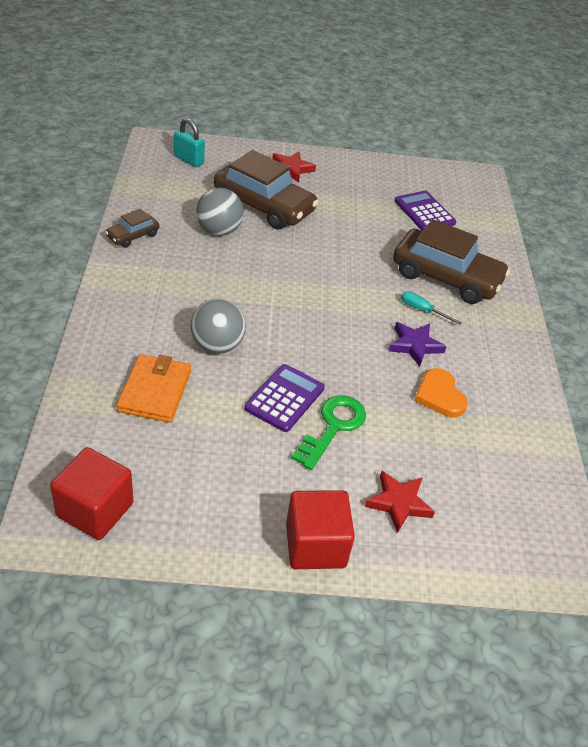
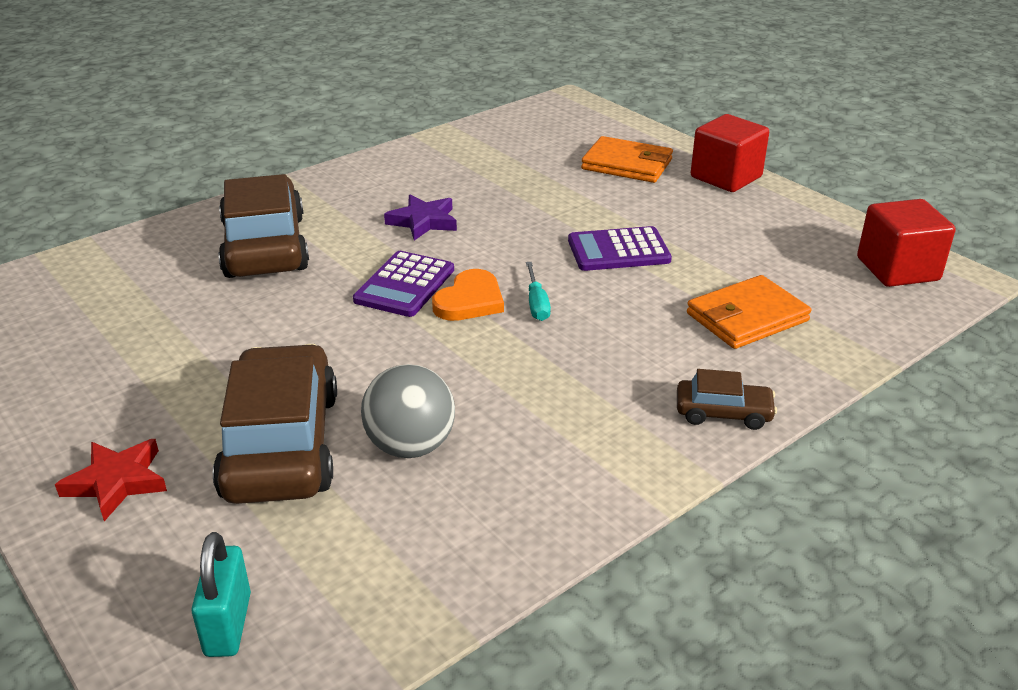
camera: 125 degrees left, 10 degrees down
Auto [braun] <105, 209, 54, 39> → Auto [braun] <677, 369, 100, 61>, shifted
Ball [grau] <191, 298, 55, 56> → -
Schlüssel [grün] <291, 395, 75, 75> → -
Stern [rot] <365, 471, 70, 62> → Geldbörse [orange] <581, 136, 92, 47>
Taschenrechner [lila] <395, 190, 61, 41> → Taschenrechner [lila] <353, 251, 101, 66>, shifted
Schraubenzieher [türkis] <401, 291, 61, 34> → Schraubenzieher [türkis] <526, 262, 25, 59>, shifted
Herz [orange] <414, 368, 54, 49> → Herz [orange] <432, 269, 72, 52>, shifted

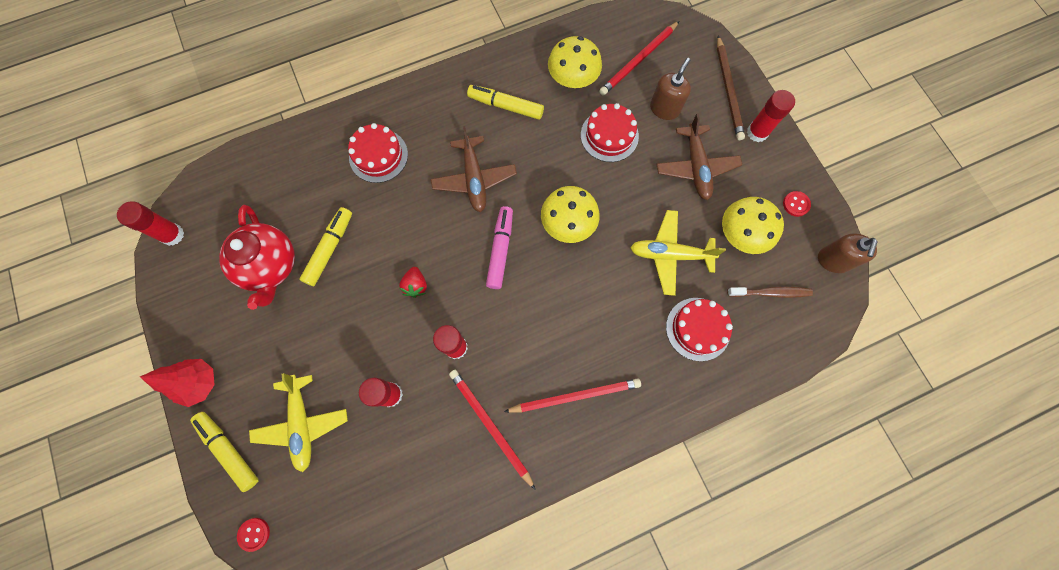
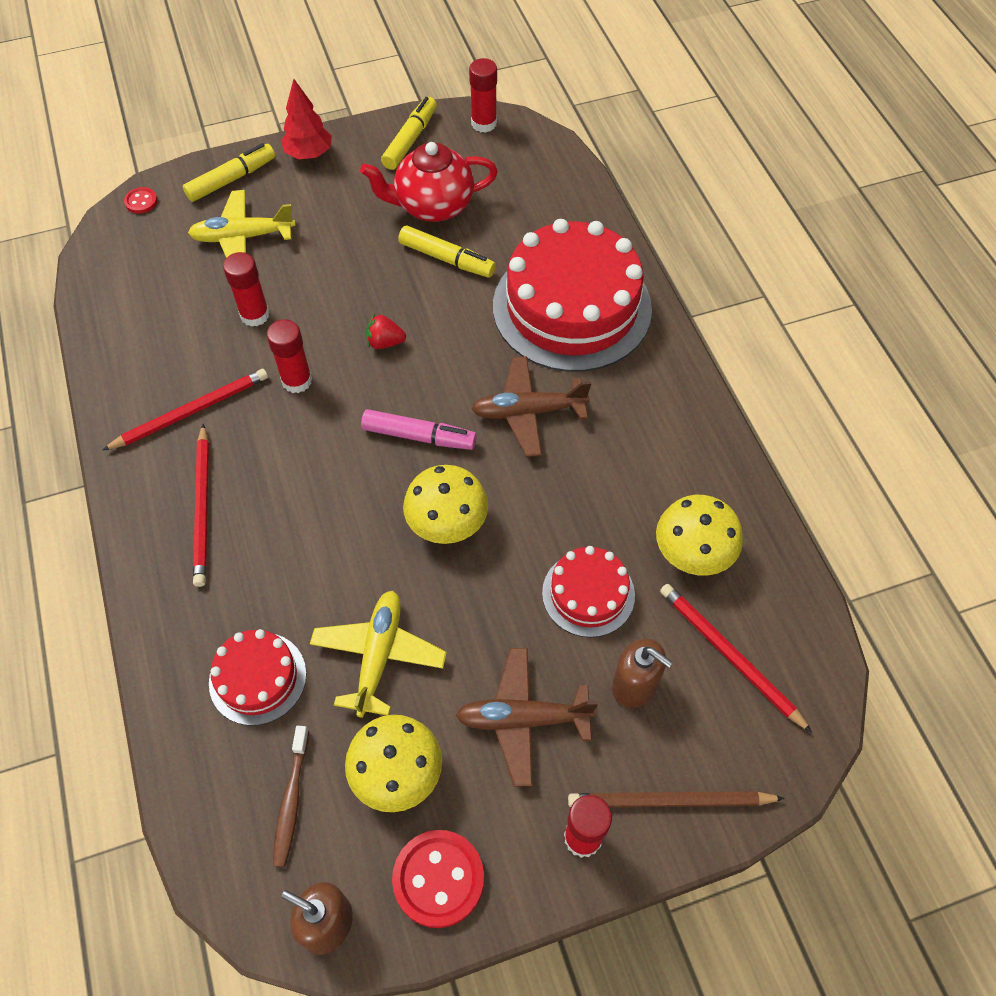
camera: 95 degrees right, 15 degrees down
Kuchen [rot] <348, 123, 60, 60> → Kuchen [rot] <493, 219, 159, 153>, x2.02
Filzstift [gelb] <467, 85, 77, 35> → Filzstift [gelb] <381, 97, 56, 73>, shifted
Knopf [rot] <783, 191, 28, 26> → Knopf [rot] <392, 830, 92, 98>, x1.99

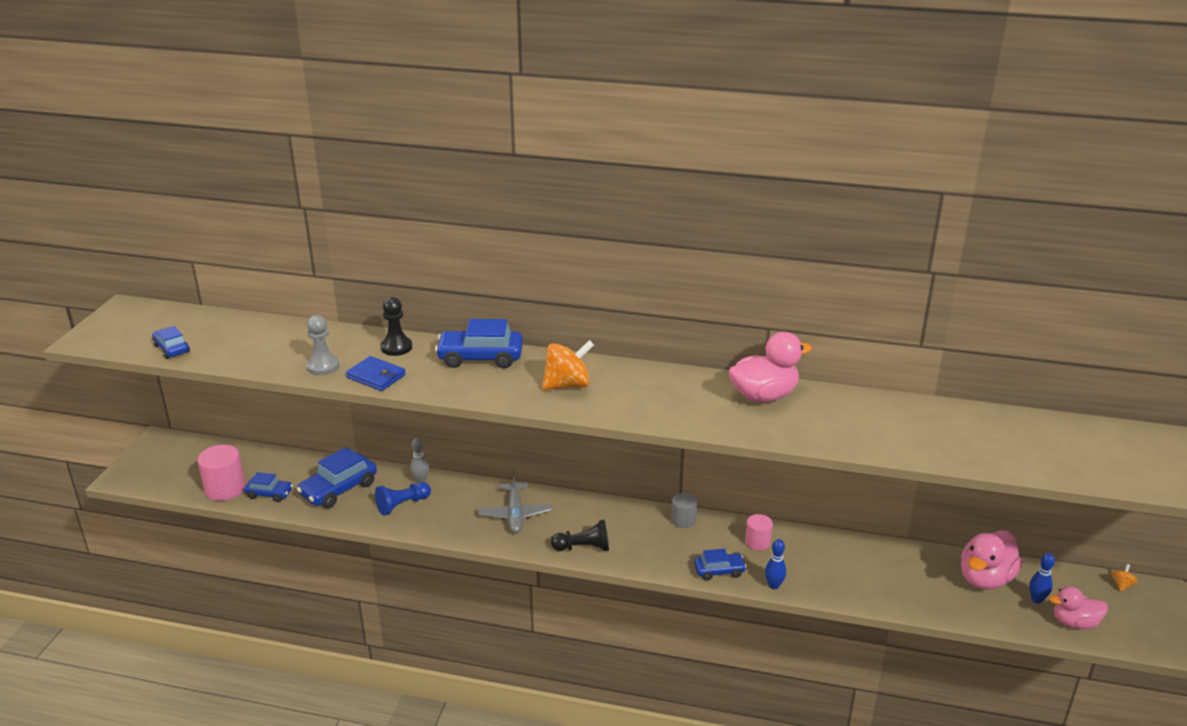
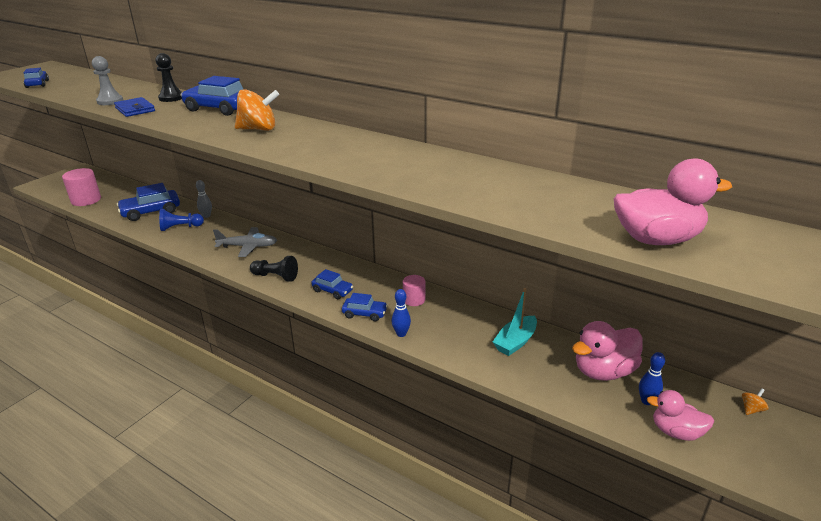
camera: 20 degrees right, 0 degrees up
Auto [blau] <244, 472, 49, 30> → Auto [blau] <311, 269, 42, 30>, shifted
Flugzeug [grau] <478, 470, 74, 63> → Flugzeug [grau] <213, 227, 64, 30>, 105 degrees counterclockwise
Vollzylinder [grau] <671, 493, 26, 35> → -
Ente [rosa] <728, 332, 84, 70> → Ente [rosa] <614, 158, 118, 87>, shifted
- → Boot [türkis] <493, 288, 44, 68>

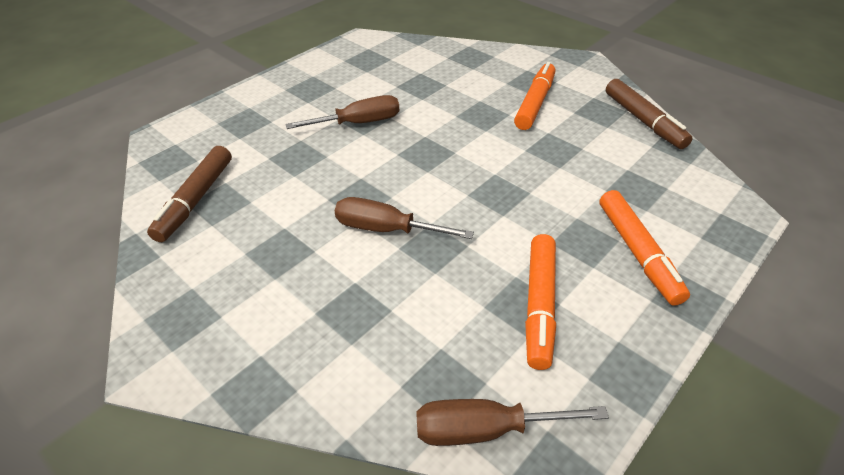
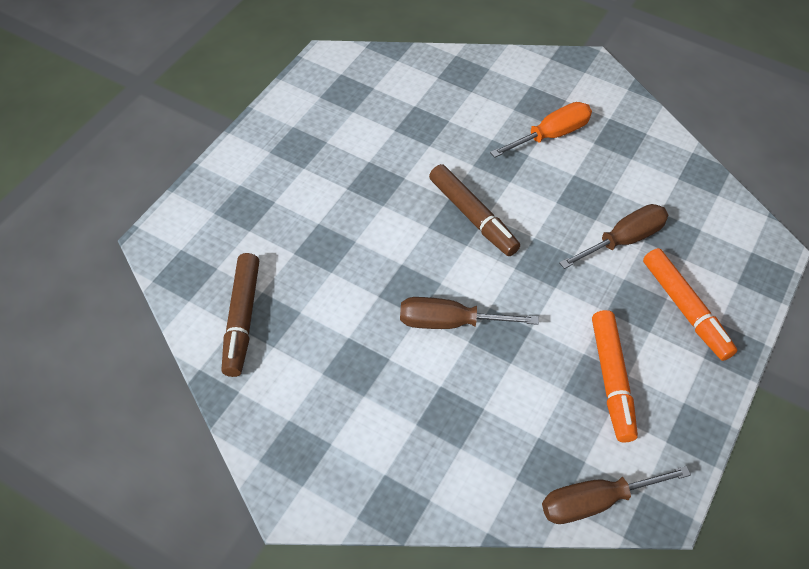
camera: 15 degrees left, 10 degrees up
Schraubenzieher [braun] <285, 95, 114, 34> → Schraubenzieher [braun] <559, 204, 109, 65>, shifted
Filzstift [orange] <514, 62, 41, 68> → Schraubenzieher [orange] <490, 102, 102, 56>
Filzstift [braun] <606, 79, 87, 70> → Filzstift [braun] <429, 164, 91, 92>, shifted

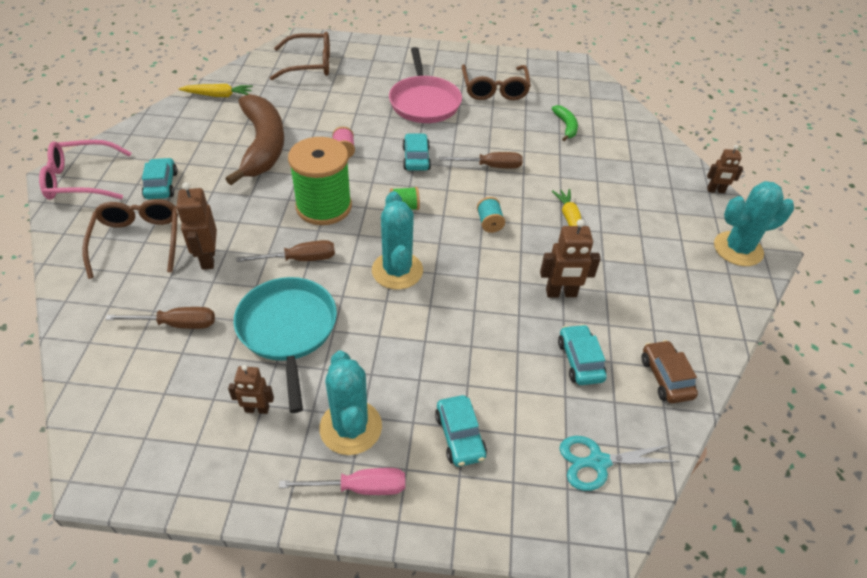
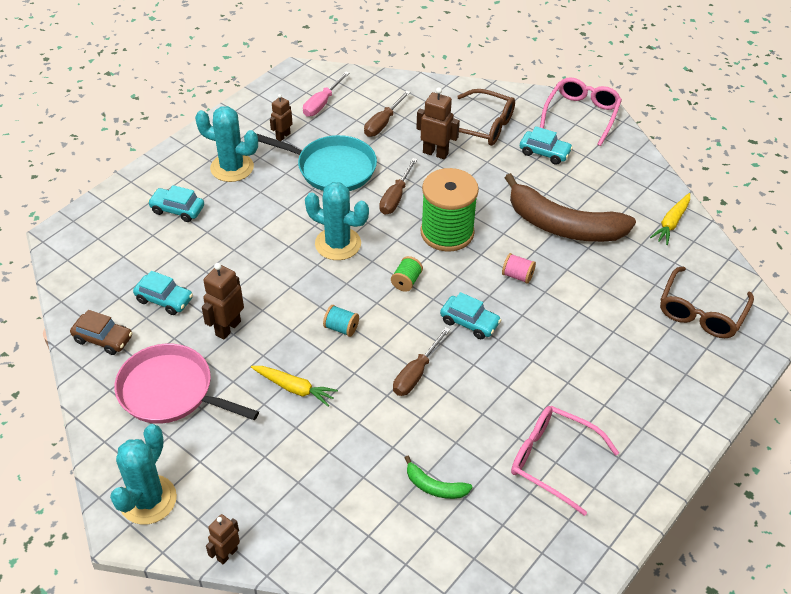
camera: 125 degrees right, 0 degrees up
Schraubenzieher [rosa] <279, 468, 126, 27> → Schraubenzieher [rosa] <303, 72, 46, 45>, shifted
Pfanne [rosa] <389, 47, 73, 76> → Pfanne [rosa] <114, 344, 145, 79>, shifted
Brille [braun] <462, 65, 69, 35> → Brille [rosa] <511, 406, 108, 110>
Schere [türkis] <559, 436, 121, 55> → -

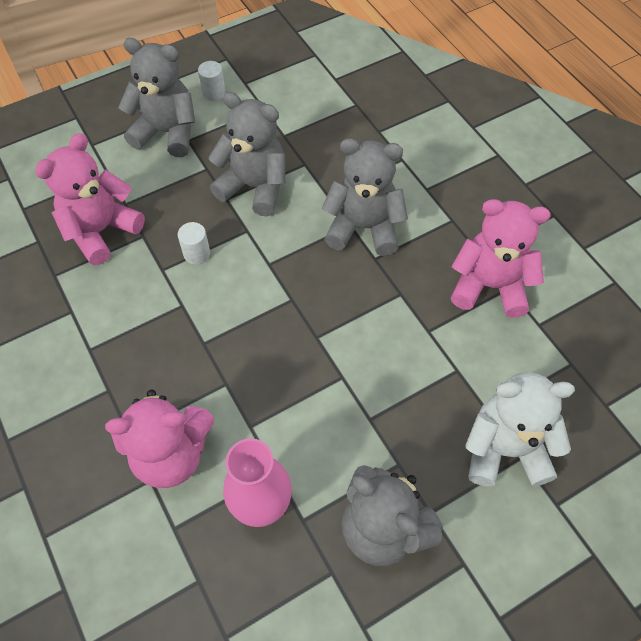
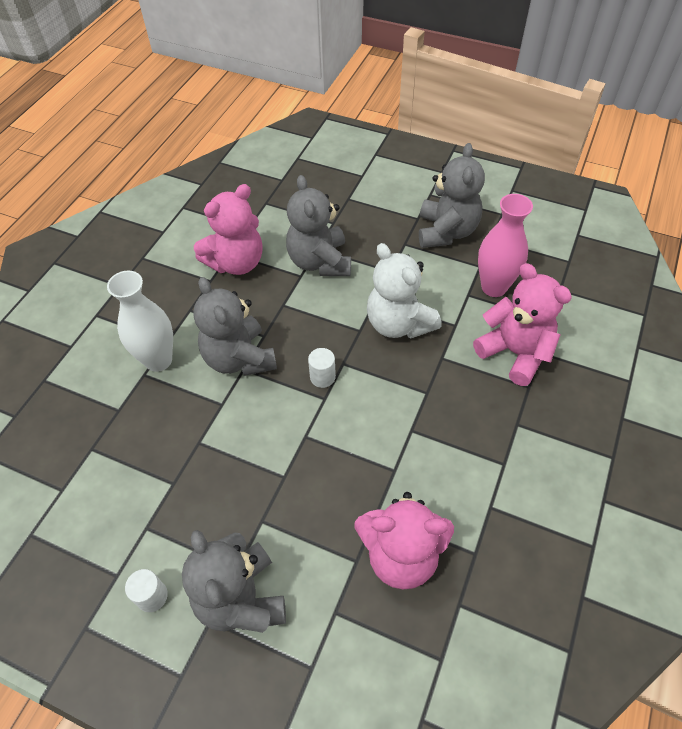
camera: 125 degrees left, 5 degrees down
Vollzylinder [weiß] <178, 222, 32, 43> → Vollzylinder [weiß] <308, 348, 28, 40>, shifted
Teddybär [grau] <208, 92, 77, 124> → Teddybär [grau] <286, 175, 65, 101>, shifted
Teddybär [rosa] <451, 199, 100, 119> → Teddybär [rosa] <194, 184, 68, 91>, 105 degrees counterclockwise
Teddybär [weiß] <465, 372, 110, 115> → Teddybär [weiß] <367, 243, 75, 96>, shifted
- → Vase [weiß] <107, 270, 66, 102>

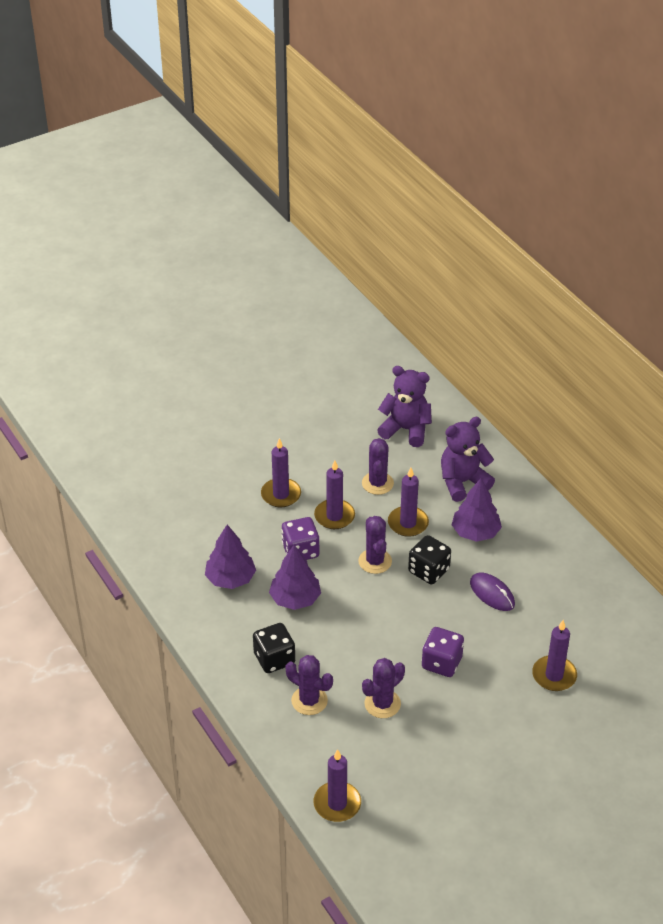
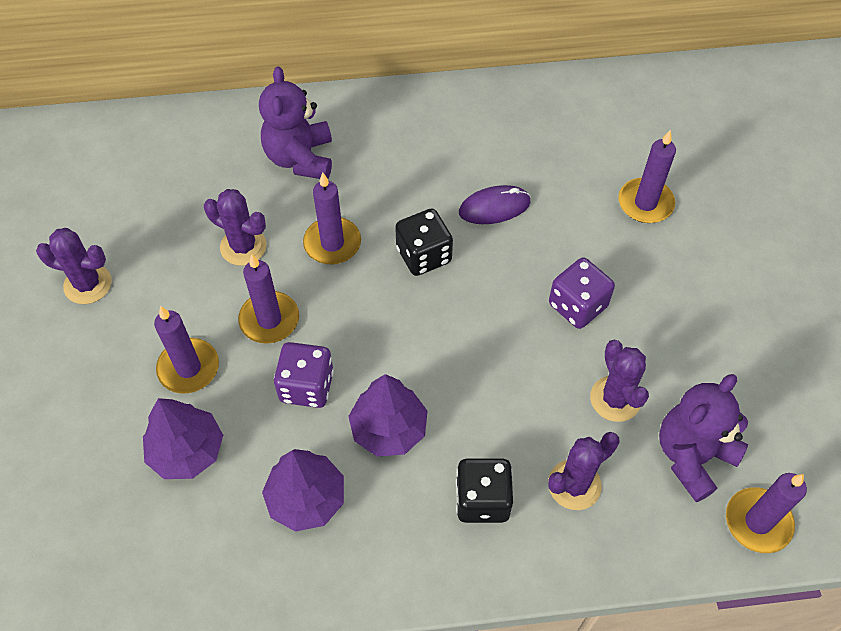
camera: 65 degrees left, 15 degrees up
Kaktus [lila] <358, 516, 34, 58> → Kaktus [lila] <36, 228, 76, 76>, shifted
Teddybär [lila] <377, 366, 55, 81> → Teddybär [lila] <659, 374, 89, 128>, shifted
Baum [lila] <452, 478, 50, 64> → Baum [lila] <143, 398, 80, 81>, shifted

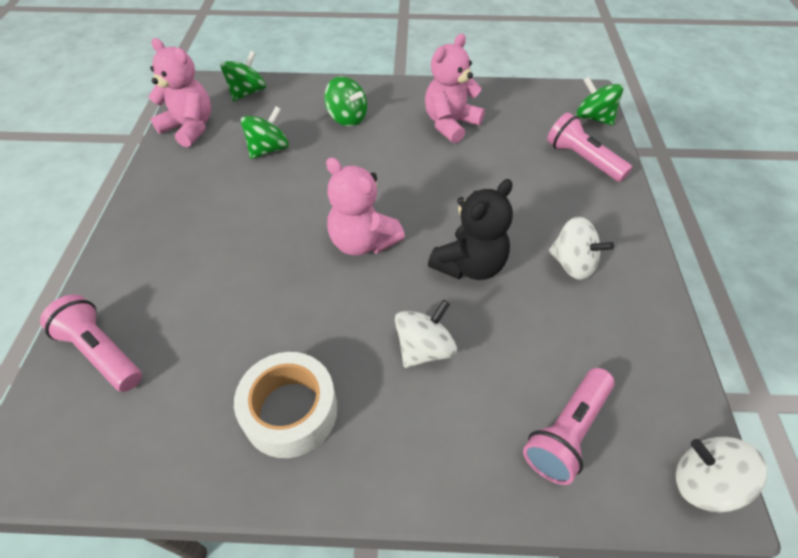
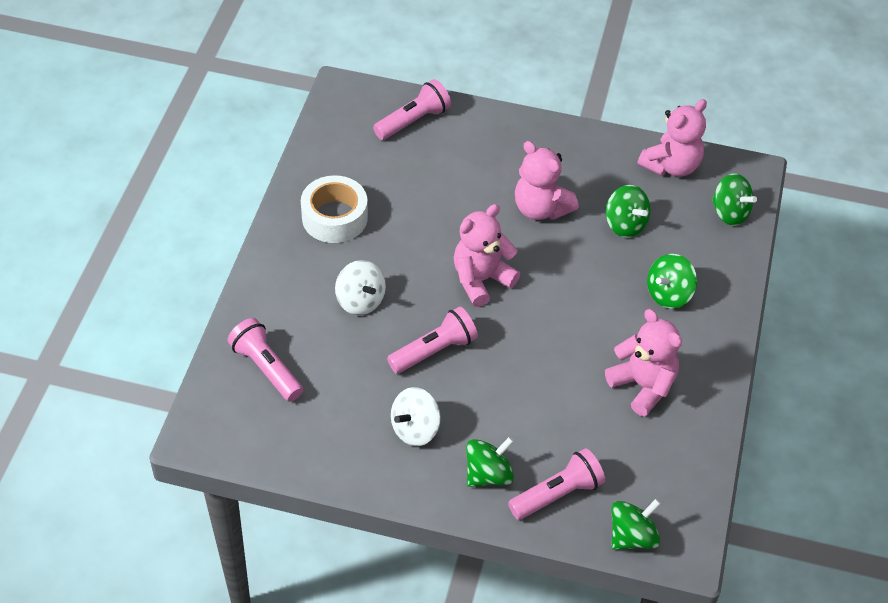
camera: 100 degrees right, 0 degrees up
Teddybär [schwarz] <428, 179, 85, 101> → Taschenlampe [rosa] <387, 307, 91, 67>
Kreisel [weiß] <676, 437, 91, 75> → -
- → Kreisel [grün] <466, 437, 48, 50>
- → Teddybär [rosa] <515, 141, 64, 79>

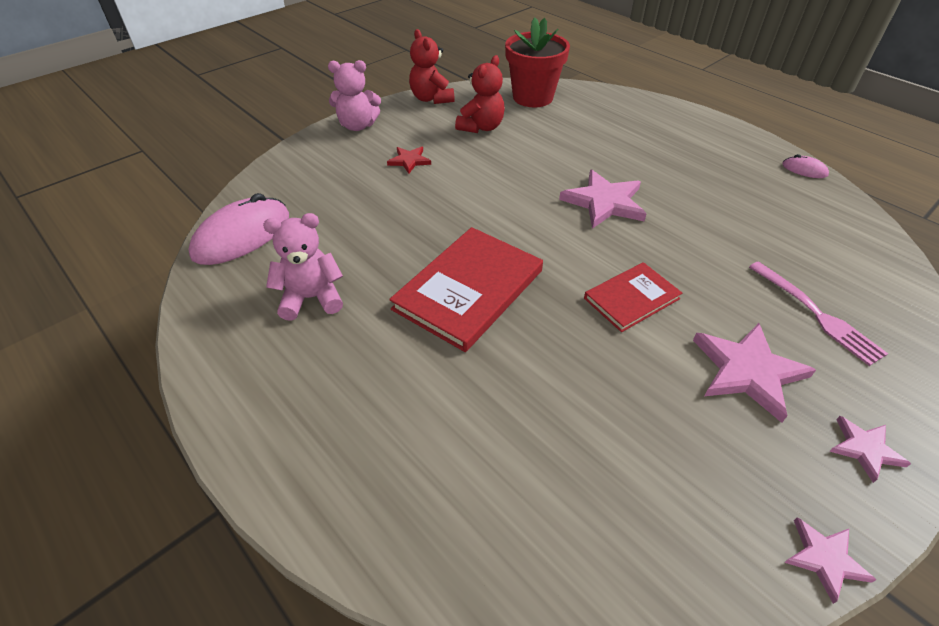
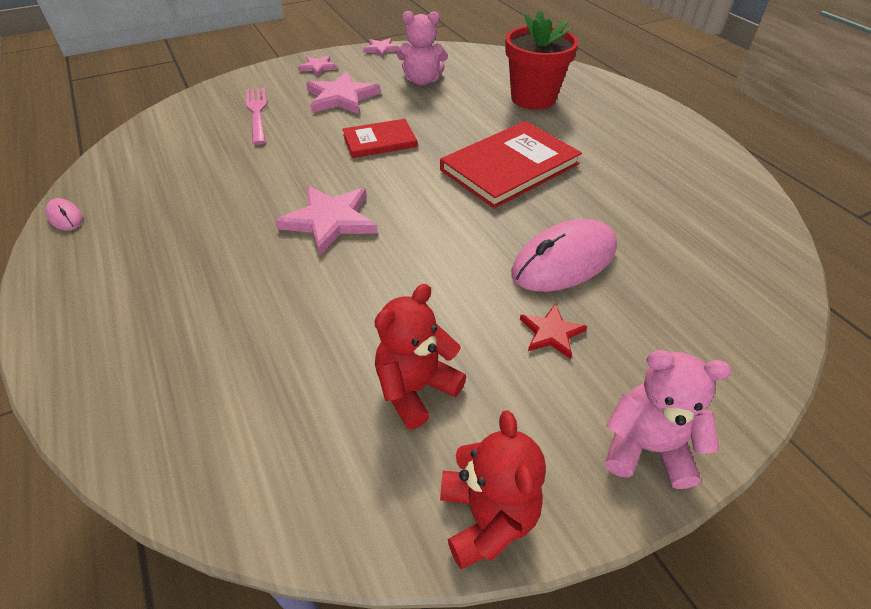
camera: 165 degrees left, 0 degrees up
Computermaus [rosa] <188, 193, 101, 72> → Computermaus [rosa] <511, 219, 106, 73>, shifted
Teddybär [rosa] <263, 213, 80, 108> → Teddybär [rosa] <397, 11, 51, 74>, shifted
Blumentopf [rot] <505, 17, 65, 90> → Blumentopf [rot] <505, 11, 73, 99>, shifted

